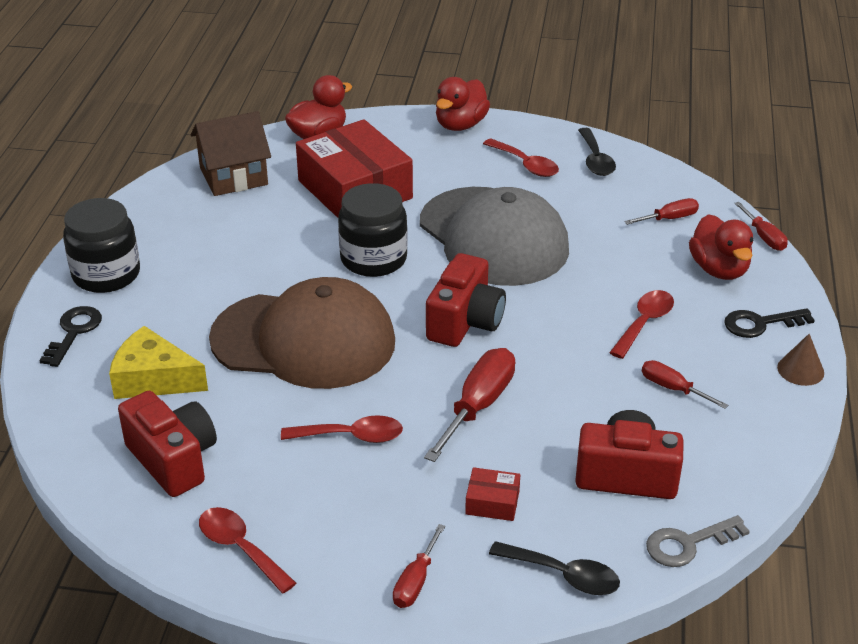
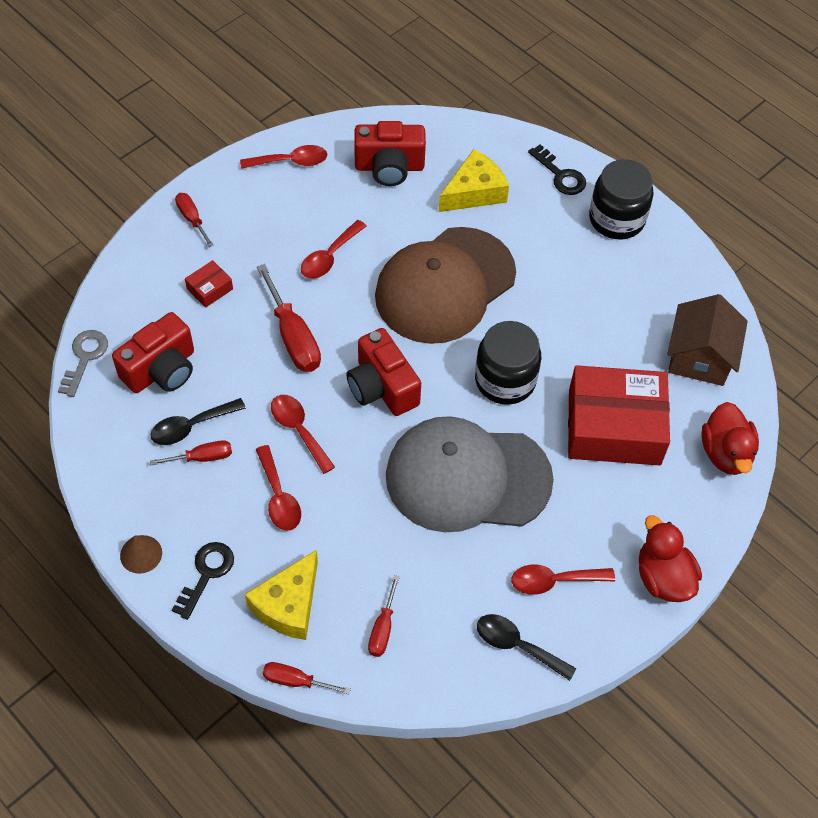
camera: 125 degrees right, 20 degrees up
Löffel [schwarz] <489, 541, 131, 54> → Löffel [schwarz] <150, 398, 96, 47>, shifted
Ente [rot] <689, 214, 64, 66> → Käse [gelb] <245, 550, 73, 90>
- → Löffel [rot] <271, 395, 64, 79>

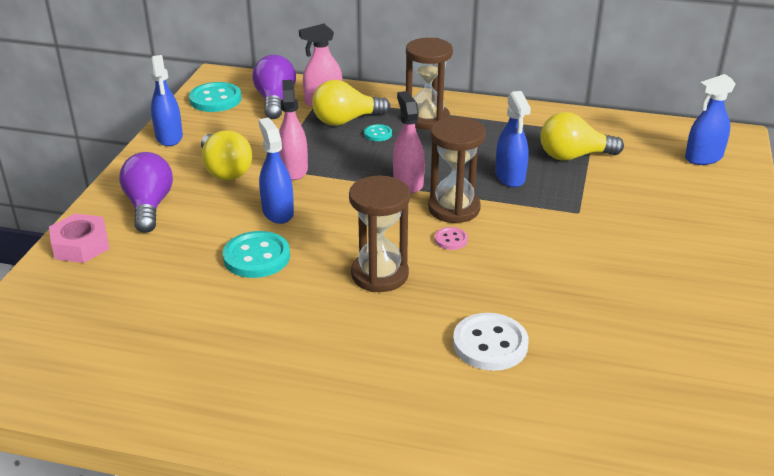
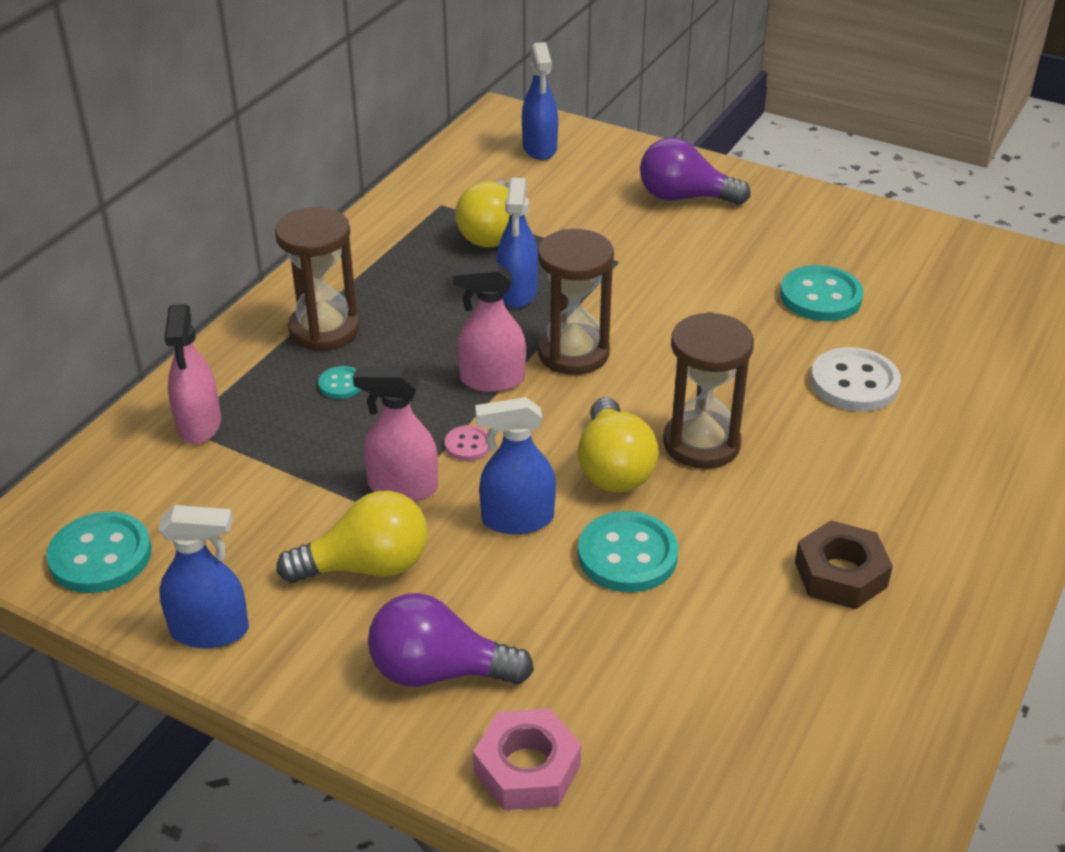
camera: 75 degrees left, 5 degrees up
Glühbirne [lila] <252, 55, 44, 64> → Glühbirne [lila] <640, 138, 111, 67>, shifted
Glühbirne [gelb] <312, 80, 78, 46> → Glühbirne [gelb] <578, 397, 81, 95>, shifted
Knopf [rosa] <435, 227, 33, 23> → Knopf [rosa] <445, 425, 45, 36>, shifted
Sprühflasche [blau] <495, 91, 36, 96> → Sprühflasche [blau] <497, 178, 41, 130>, 90 degrees clockwise
- → Knopf [türkis] <780, 265, 83, 56>
- → Sechskantmutter [braun] <795, 520, 98, 89>

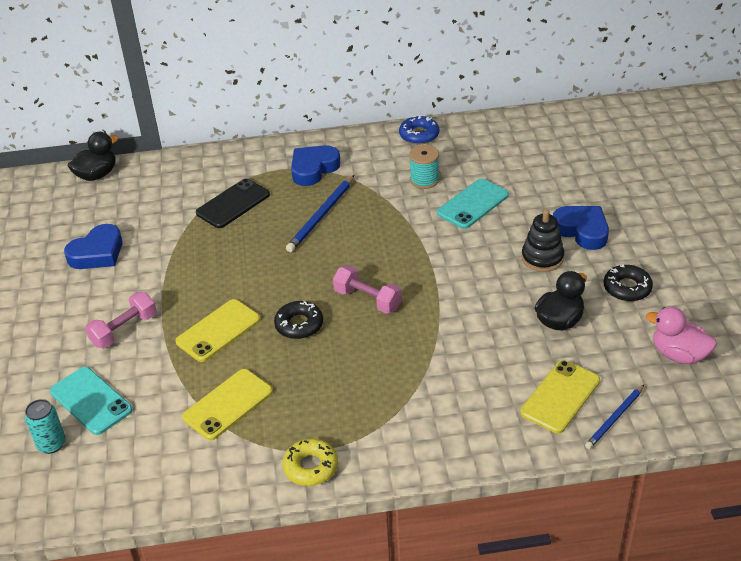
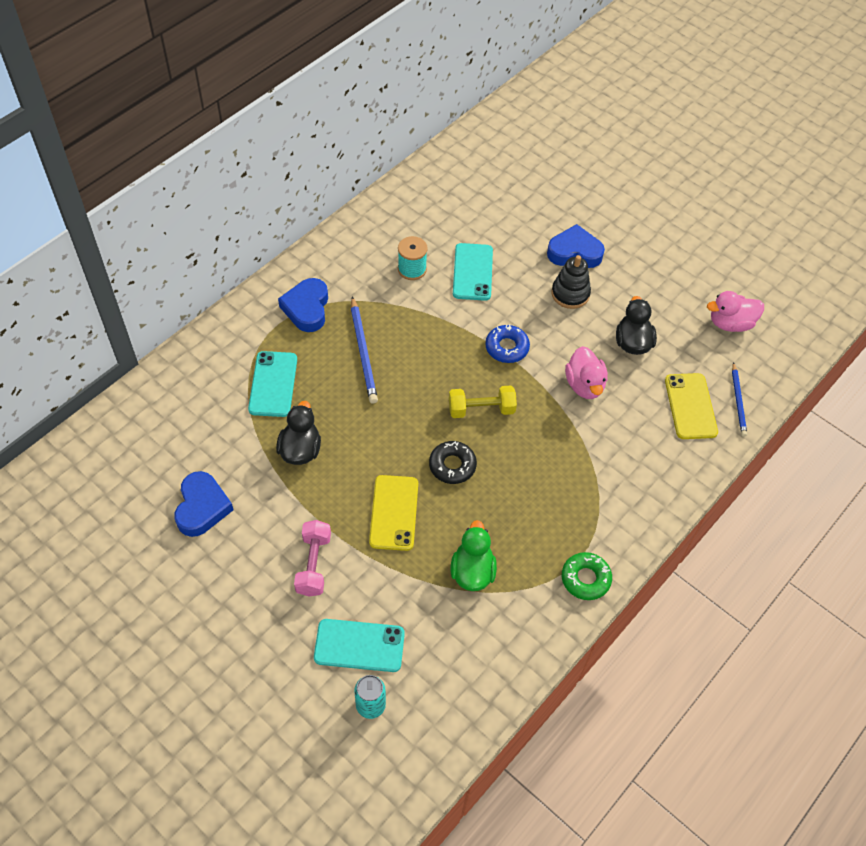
camera: 45 degrees left, 15 degrees up
Ente [schwarz] <68, 132, 50, 49> → Ente [schwarz] <276, 401, 45, 64>, shifted
Handy [gelb] <182, 369, 91, 71> → Ente [grün] <451, 520, 46, 71>
Handy [schwarz] <196, 178, 74, 50> → Handy [türkis] <248, 351, 49, 66>
Donut [gelb] <282, 438, 56, 48> → Donut [grün] <562, 552, 50, 48>
Hantel [rosa] <333, 265, 69, 49> → Hantel [gelb] <449, 385, 68, 33>
Donut [blau] <399, 115, 41, 30> → Donut [blau] <485, 324, 45, 39>, shifted
Donut [schwarz] <603, 264, 50, 37> → -
- → Ente [rosa] <565, 346, 43, 53>

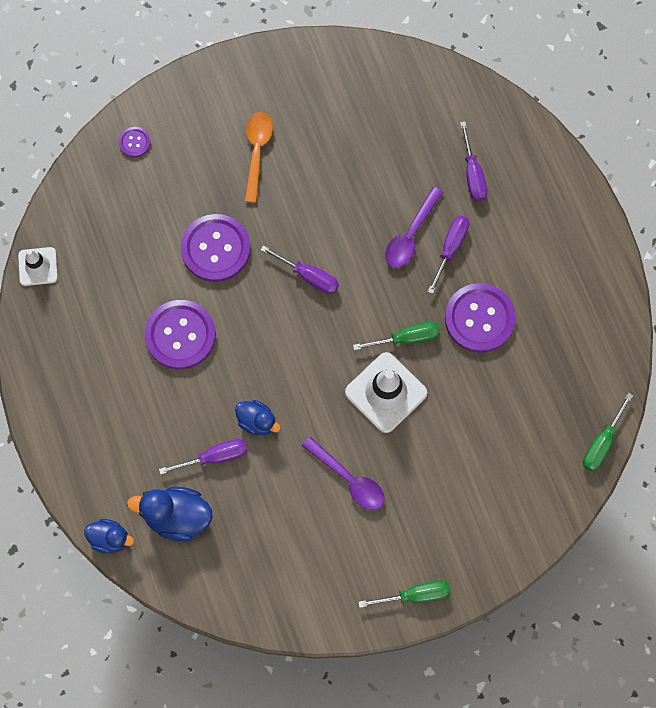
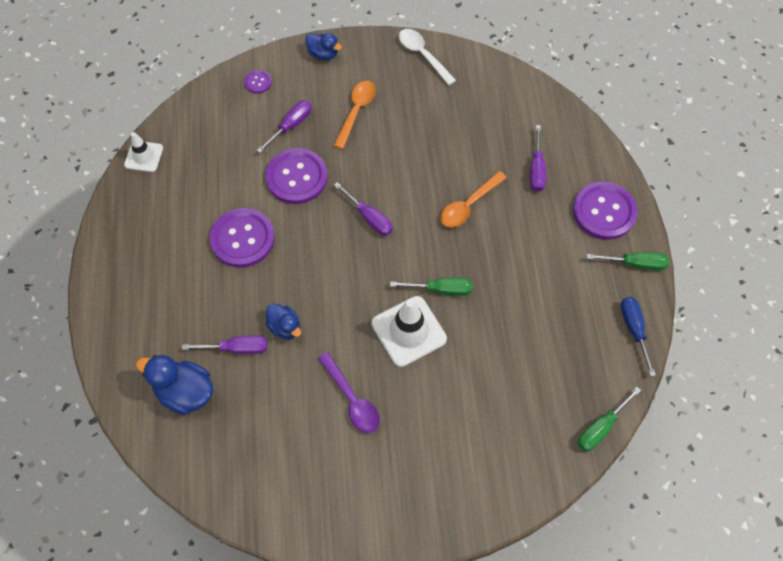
camera: 15 degrees right, 10 degrees down
Ente [blau] <84, 519, 50, 35> → Ente [blau] <305, 33, 37, 27>, shifted
Schraubenzieher [grün] <358, 581, 92, 27> → Schraubenzieher [grün] <587, 252, 82, 19>, shifted
Löffel [lila] <385, 187, 58, 81> → Löffel [orange] <440, 171, 67, 56>
Schraubenzieher [lila] <428, 216, 41, 78> → Schraubenzieher [lila] <257, 100, 55, 53>, shifted
Knopf [lila] <445, 283, 71, 70> → Knopf [lila] <573, 182, 65, 58>, shifted
- → Löffel [weiß] <399, 29, 57, 56>
- → Schraubenzieher [blau] <621, 297, 35, 80>

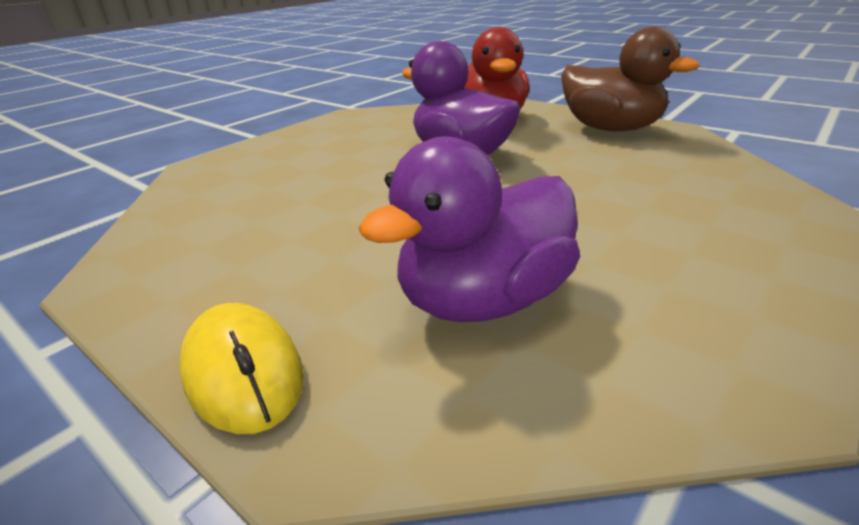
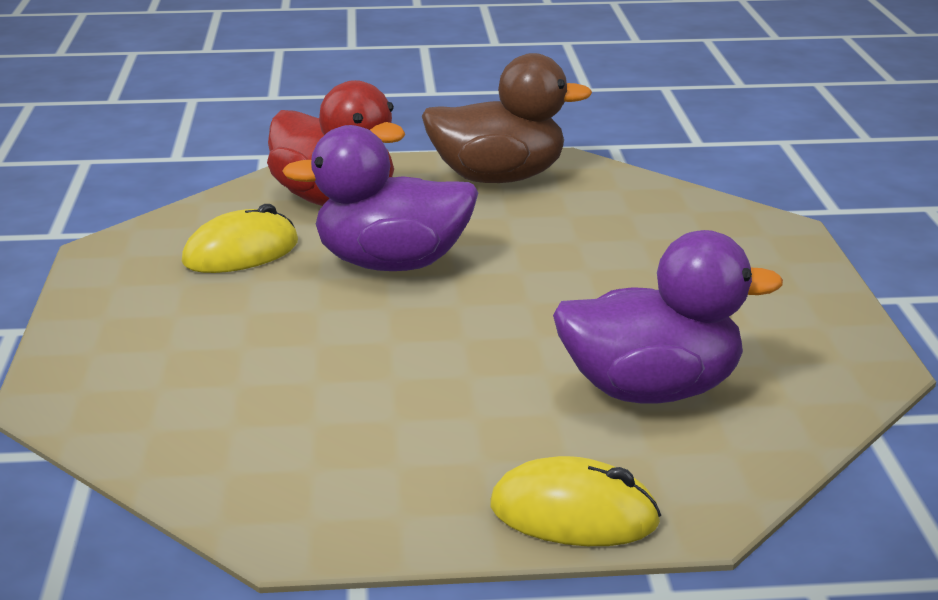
camera: 45 degrees left, 5 degrees down
Ente [lila] <358, 137, 222, 185> → Ente [lila] <553, 230, 230, 174>, 105 degrees counterclockwise
- → Computermaus [gelb] <182, 204, 116, 69>

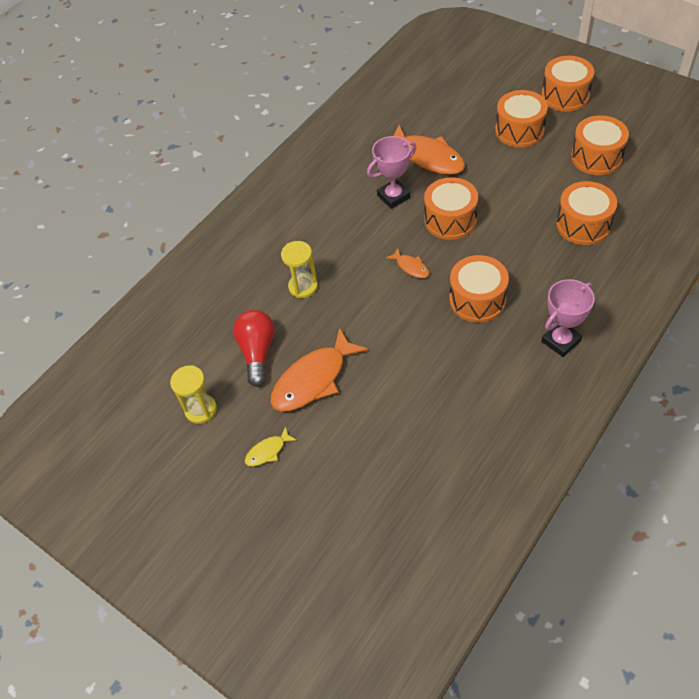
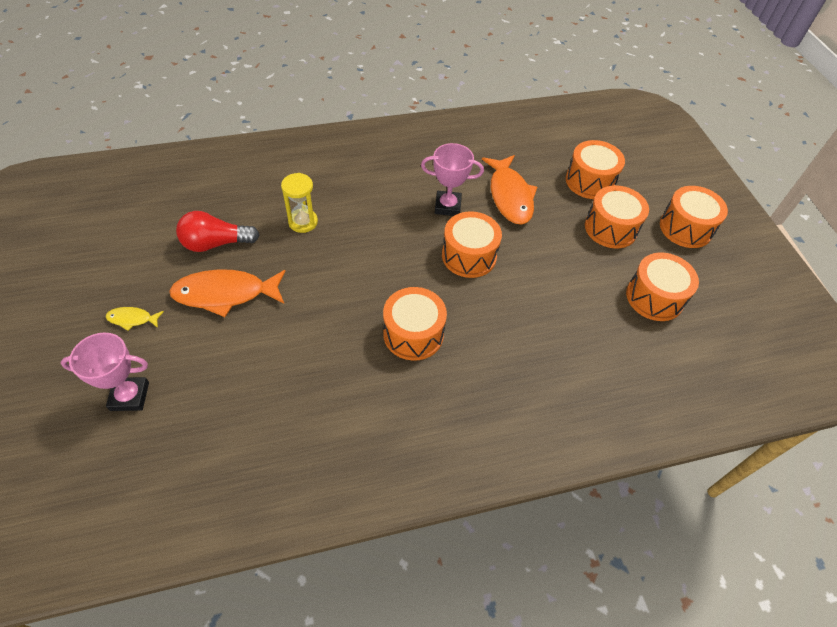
camera: 30 degrees right, 0 degrees up
Sanduhr [gelb] <170, 365, 47, 59> → -
Glühbirne [rot] <233, 310, 42, 77> → Glühbirne [rot] <176, 211, 83, 41>, 135 degrees counterclockwise
Fisch [orange] <386, 248, 43, 30> → -
Pokal [rosa] <541, 279, 54, 78> → Pokal [rosa] <60, 332, 89, 79>, shifted
Trommel [orange] <556, 181, 61, 64> → Trommel [orange] <566, 140, 59, 59>, shifted

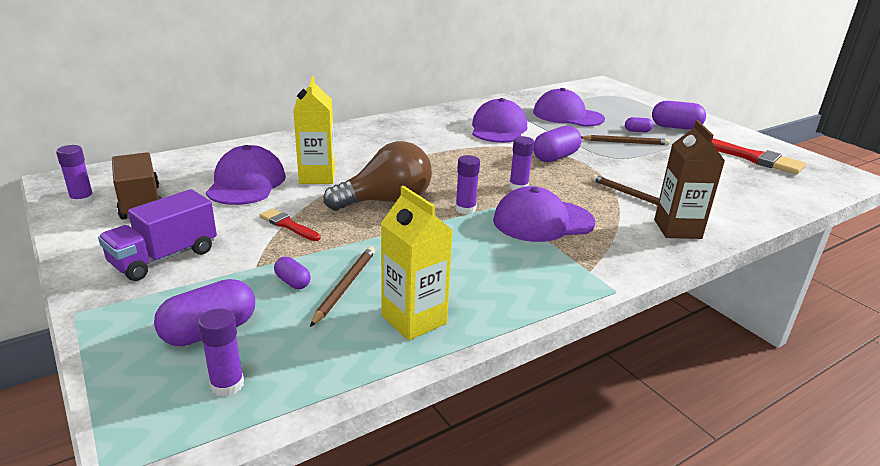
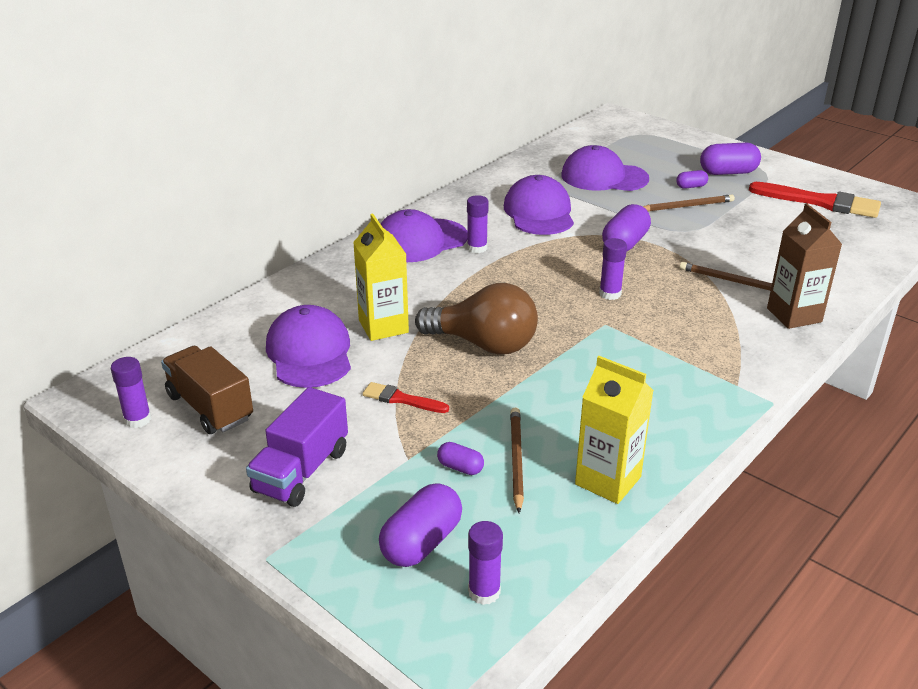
camera: 15 degrees left, 5 degrees up
Glühbirne [braun] <323, 141, 109, 70> → Glühbirne [braun] <415, 283, 123, 72>, 60 degrees clockwise
Klebestift [lila] <455, 155, 25, 59> → Klebestift [lila] <467, 195, 22, 58>, shifted
Kappe [lila] <493, 186, 102, 56> → Kappe [lila] <380, 209, 87, 53>, shifted

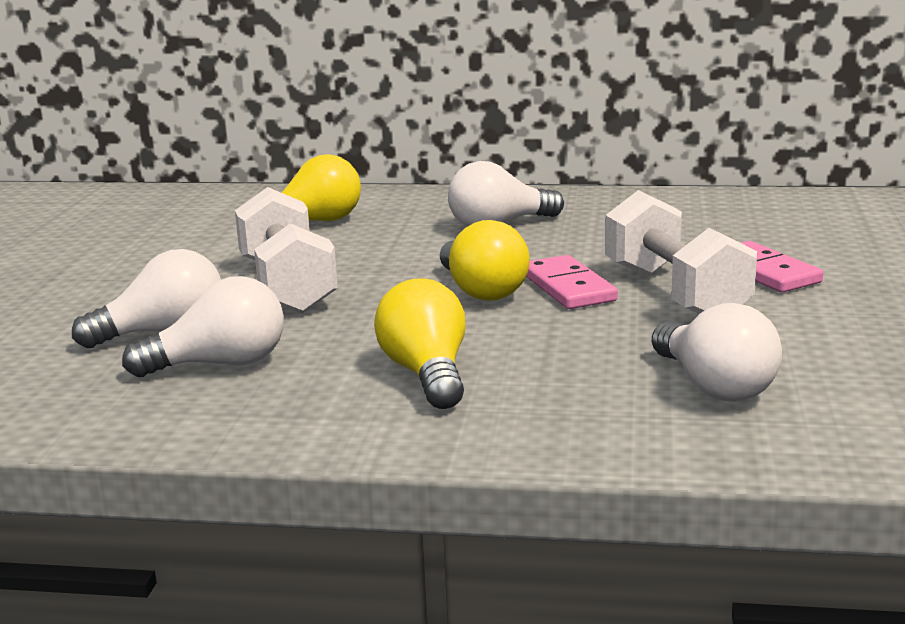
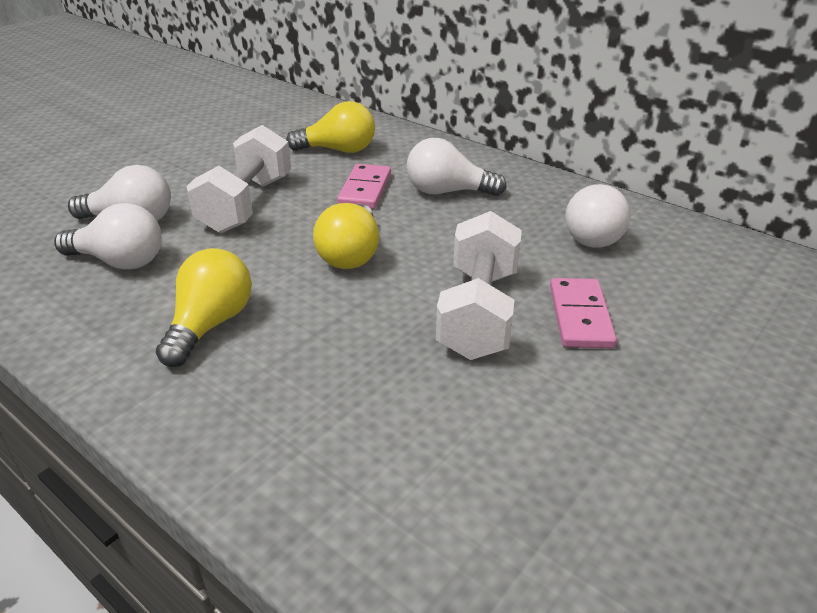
camera: 30 degrees right, 15 degrees up
Dominostein [rosa] <526, 255, 92, 54> → Dominostein [rosa] <337, 164, 54, 45>, shifted
Glühbirne [weiß] <652, 303, 130, 99> → Glühbirne [weiß] <565, 184, 66, 64>, shifted

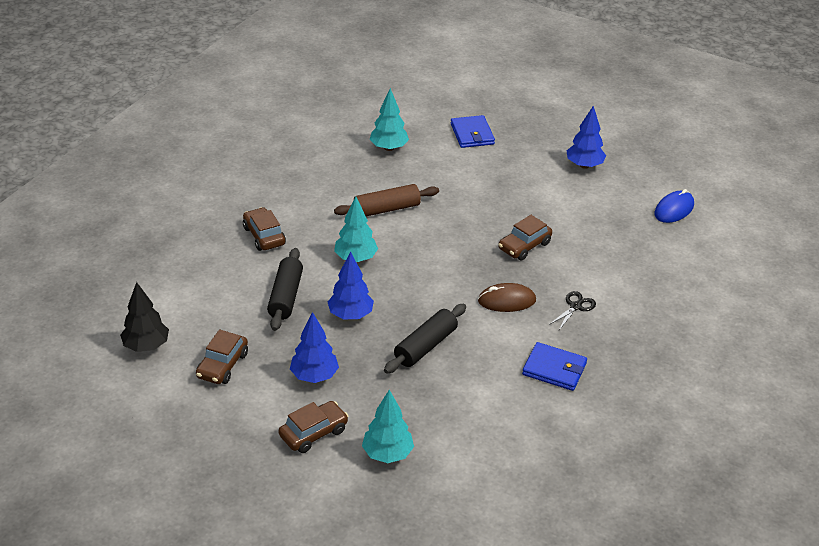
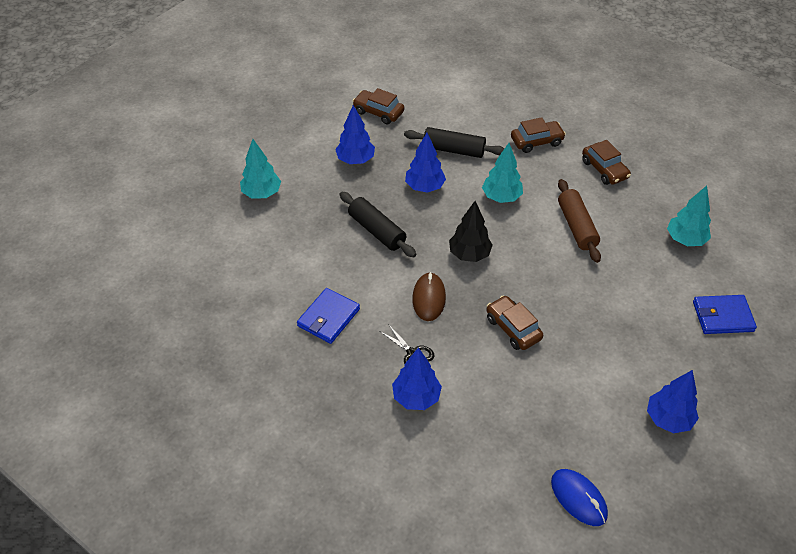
camera: 100 degrees right, 10 degrees up
Baum [schwarz] <120, 282, 49, 70> → Baum [schwarz] <449, 201, 44, 61>, shifted
Auto [braun] <279, 401, 69, 52> → Auto [braun] <582, 140, 49, 45>, shifted
- → Baum [blau] <392, 347, 50, 63>

